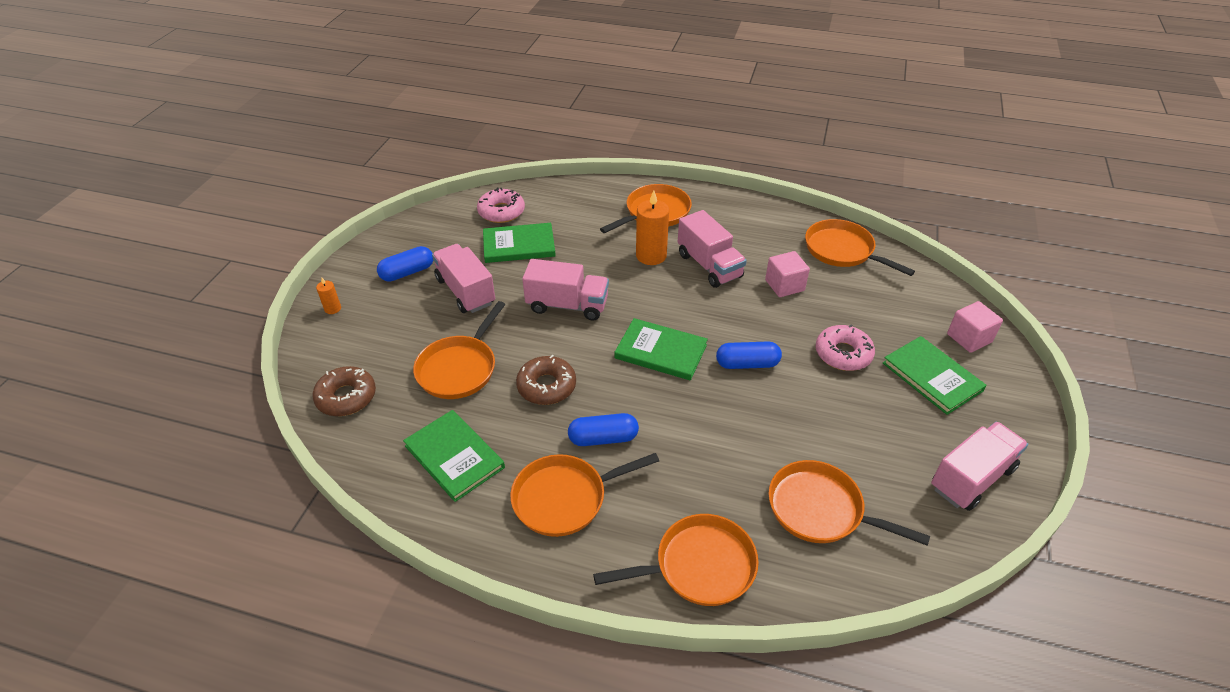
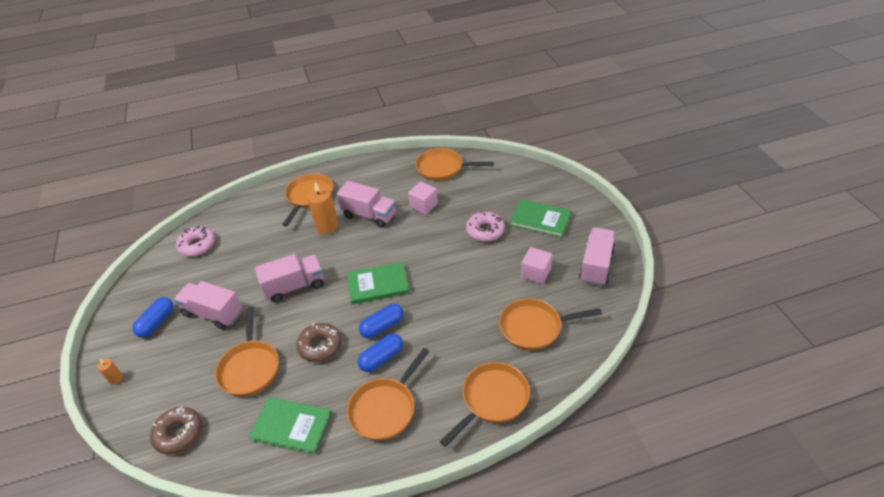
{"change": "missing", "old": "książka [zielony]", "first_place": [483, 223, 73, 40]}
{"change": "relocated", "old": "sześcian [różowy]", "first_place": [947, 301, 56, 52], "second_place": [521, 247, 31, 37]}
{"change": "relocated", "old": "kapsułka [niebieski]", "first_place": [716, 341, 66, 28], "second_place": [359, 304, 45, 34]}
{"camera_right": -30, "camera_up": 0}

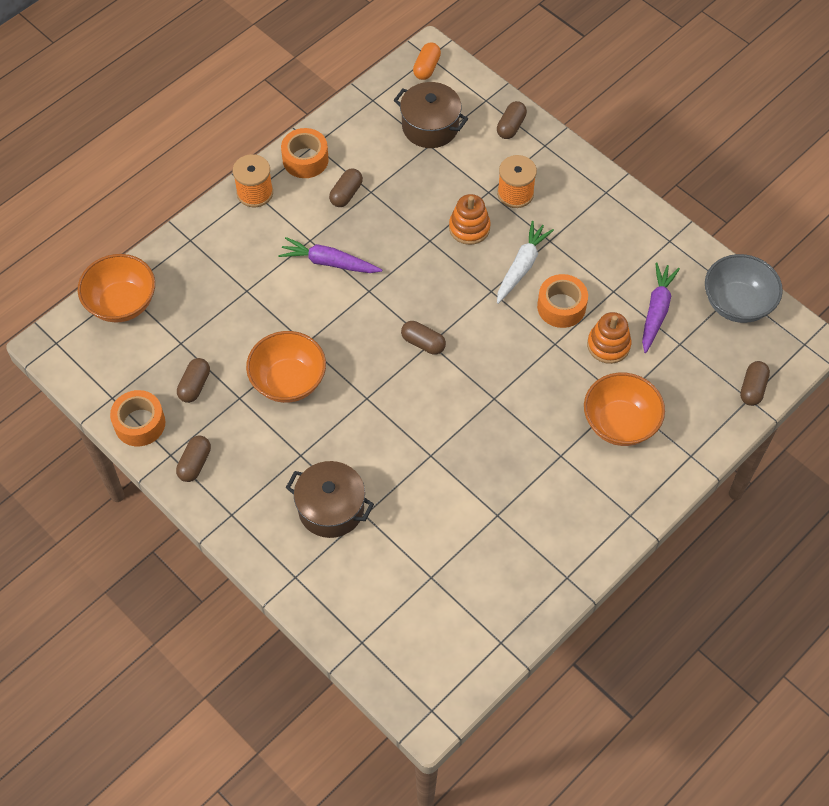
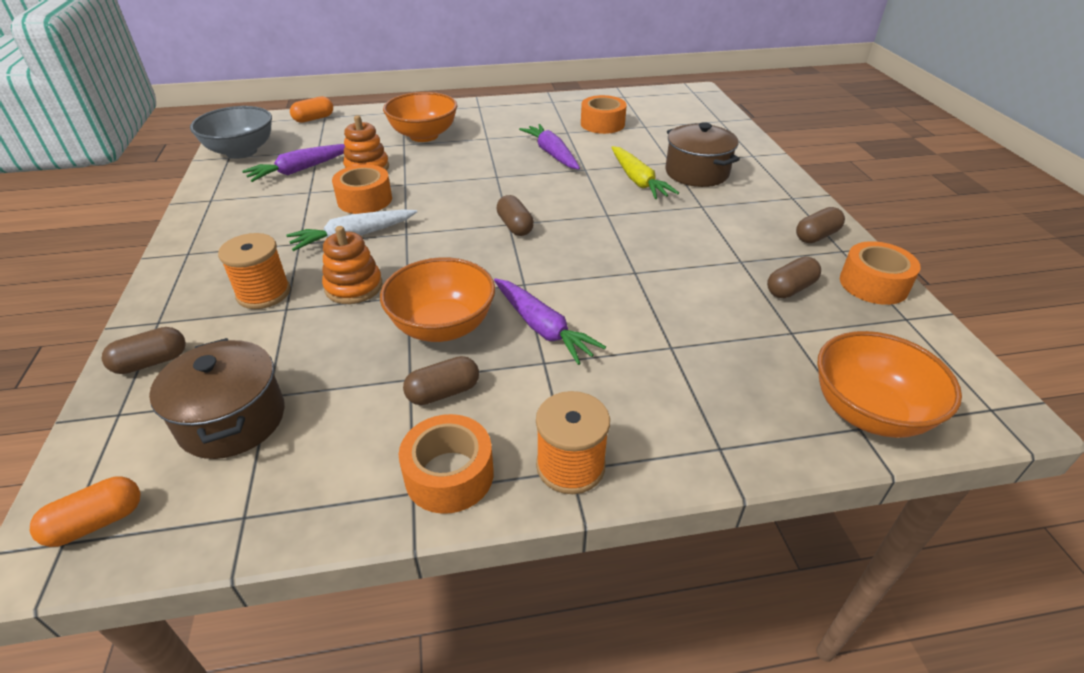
{"change": "relocated", "old": "miska [pomarańczowy]", "first_place": [246, 331, 80, 72], "second_place": [380, 257, 115, 85]}
{"change": "colour", "old": "kapsułka [brązowy]", "new": "kapsułka [pomarańczowy]", "first_place": [740, 361, 30, 45], "second_place": [290, 96, 43, 27]}
{"change": "appeared", "new": "taśma klejąca [pomarańczowy]", "second_place": [581, 95, 46, 39]}
{"change": "appeared", "new": "marchewka [fioletowy]", "second_place": [519, 124, 61, 46]}
{"change": "appeared", "new": "marchewka [żółty]", "second_place": [611, 146, 68, 53]}
{"camera_right": -145, "camera_up": -20}

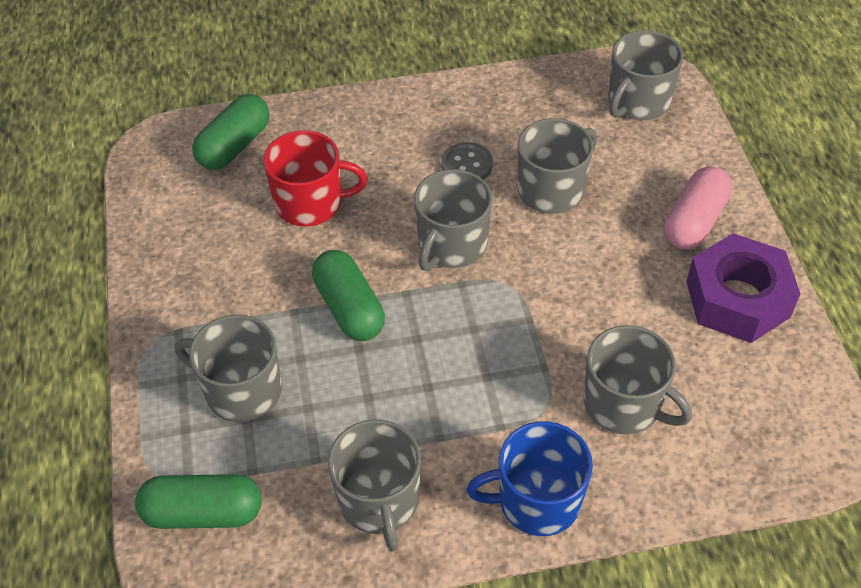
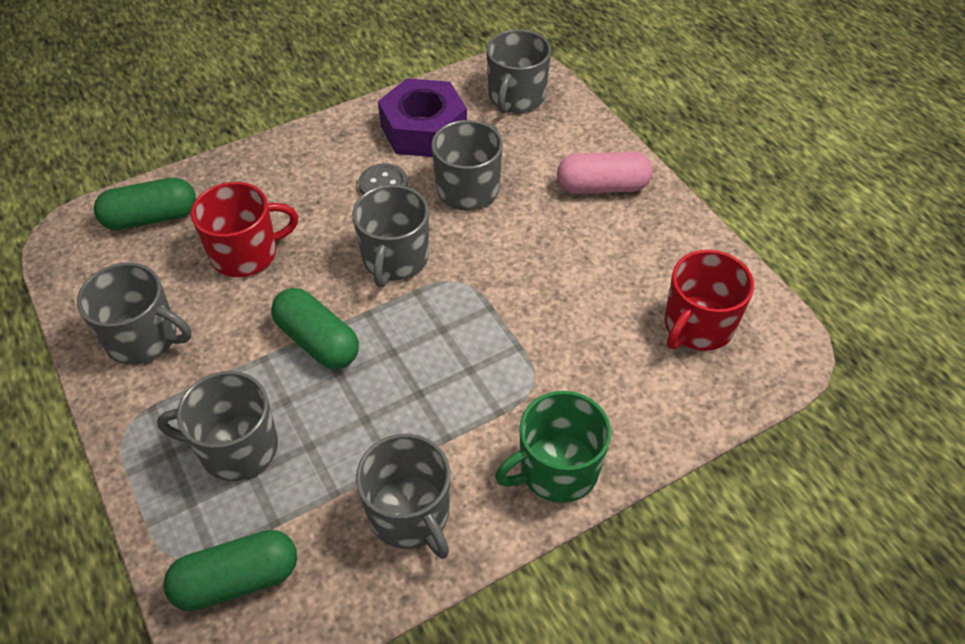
{"change": "spun", "old": "kapsułka [zielony]", "first_place": [192, 94, 78, 76], "second_place": [94, 178, 102, 52], "degrees": 60}
{"change": "spun", "old": "kapsułka [różowy]", "first_place": [664, 166, 68, 84], "second_place": [557, 152, 95, 42], "degrees": 75}
{"change": "relocated", "old": "nakrętka [fioletowy]", "first_place": [686, 234, 115, 109], "second_place": [378, 78, 89, 79]}
{"change": "relocated", "old": "kubek [szary]", "first_place": [584, 325, 108, 109], "second_place": [77, 263, 115, 102]}
{"change": "colour", "old": "kubek [niebieski]", "new": "kubek [zielony]", "first_place": [466, 421, 127, 115], "second_place": [495, 391, 116, 112]}
{"change": "appeared", "new": "kubek [czerwony]", "second_place": [665, 250, 89, 101]}
{"camera_right": -20, "camera_up": 0}

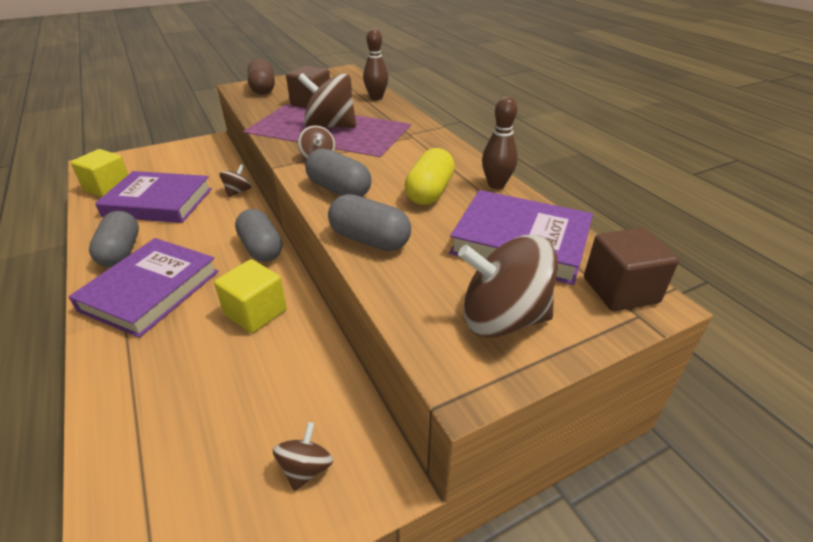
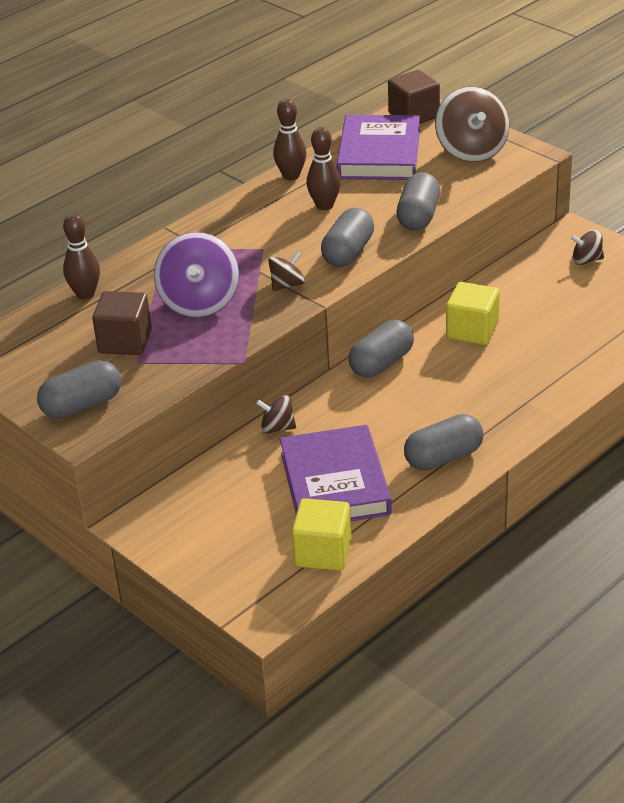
{"change": "colour", "old": "kapsułka [brązowy]", "new": "kapsułka [szary]", "first_place": [248, 58, 27, 37], "second_place": [37, 360, 84, 59]}
{"change": "colour", "old": "bączek [brązowy]", "new": "bączek [fioletowy]", "first_place": [298, 73, 58, 55], "second_place": [154, 232, 85, 86]}
{"change": "exchanged", "old": "kapsułka [żółty]", "new": "kręgiel [brązowy]", "first_place": [405, 148, 50, 57], "second_place": [307, 127, 34, 83]}
{"change": "missing", "old": "książka [fioletowy]", "first_place": [69, 238, 150, 100]}
{"camera_right": -105, "camera_up": 0}

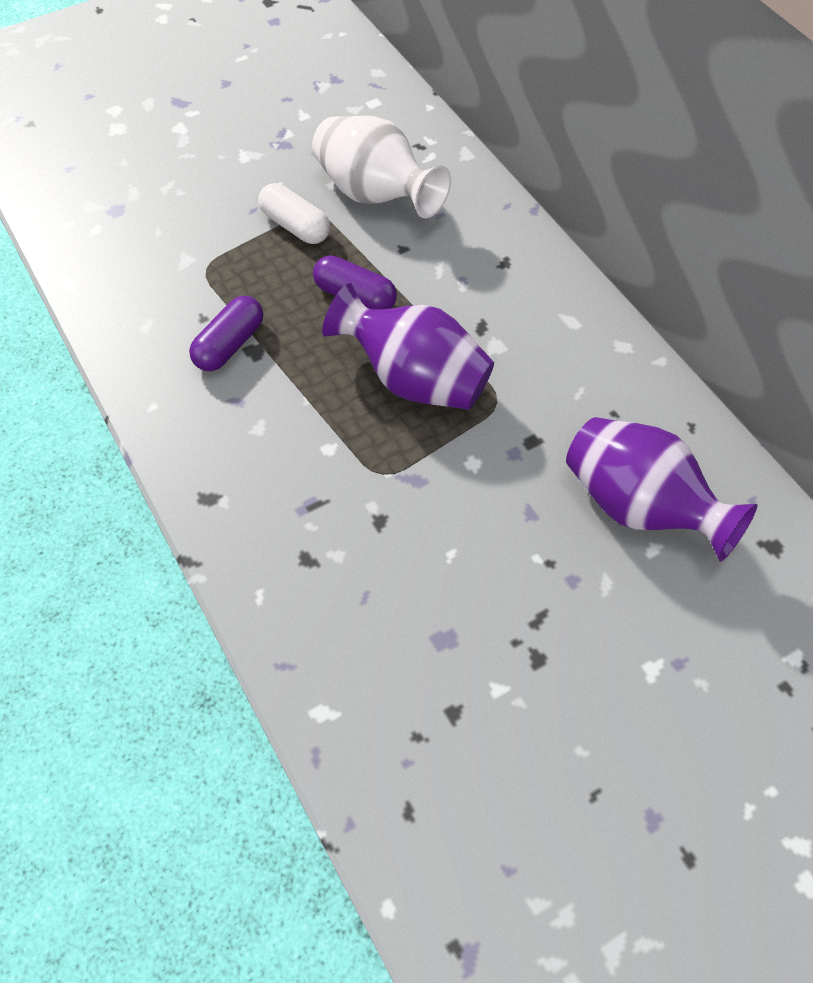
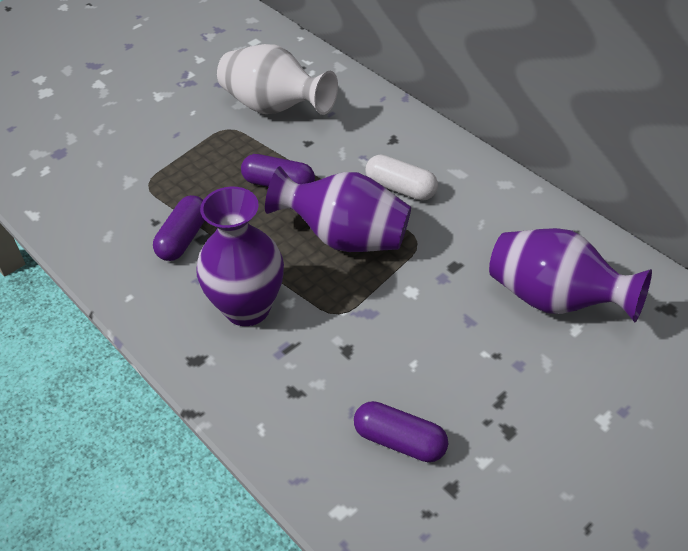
{"change": "relocated", "old": "kapsułka [biały]", "first_place": [258, 183, 72, 61], "second_place": [365, 155, 73, 46]}
{"change": "appeared", "new": "wazon [fioletowy]", "second_place": [196, 187, 88, 139]}
{"change": "appeared", "new": "kapsułka [fioletowy]", "second_place": [354, 401, 94, 61]}
{"camera_right": -10, "camera_up": -10}

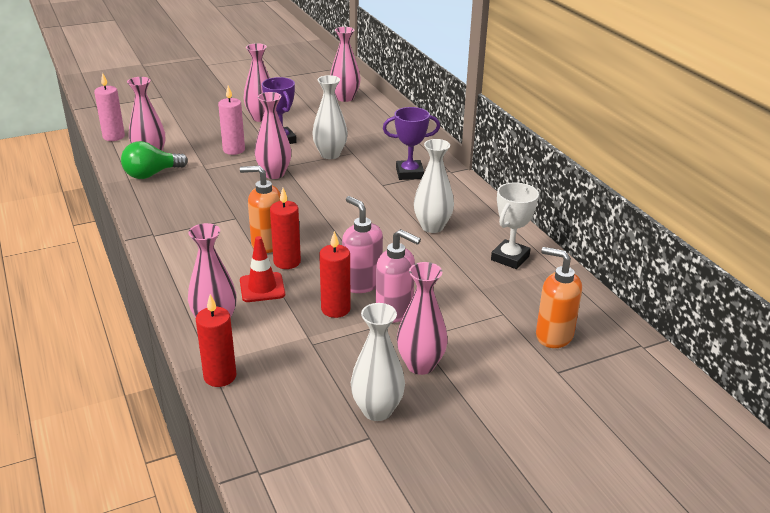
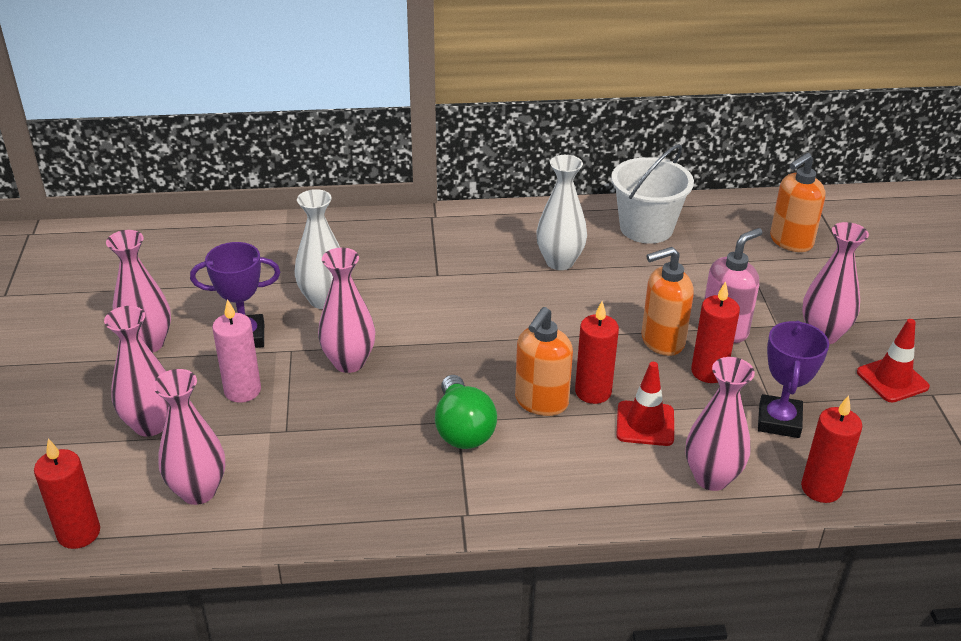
{"change": "relocated", "old": "wazon [różowy]", "first_place": [330, 27, 31, 75], "second_place": [104, 306, 65, 130]}
{"change": "colour", "old": "świeca [różowy]", "new": "świeca [czerwony]", "first_place": [94, 72, 31, 69], "second_place": [34, 439, 66, 110]}
{"change": "relocated", "old": "puchar [fioletowy]", "first_place": [383, 107, 57, 73], "second_place": [758, 320, 71, 118]}
{"change": "relocated", "old": "żarówka [zielony]", "first_place": [121, 141, 67, 38], "second_place": [435, 375, 62, 74]}
{"change": "exchanged", "old": "puchar [biały]", "new": "wiadro [biały]", "first_place": [491, 182, 48, 87], "second_place": [611, 144, 83, 99]}
{"change": "colour", "old": "dozownik mydła [różowy]", "new": "dozownik mydła [pomarańczowy]", "first_place": [342, 196, 41, 97], "second_place": [641, 247, 53, 109]}
{"change": "exchanged", "old": "wazon [biały]", "new": "pachołek [czerwony]", "first_place": [351, 303, 54, 118], "second_place": [857, 319, 73, 83]}
{"camera_right": -70, "camera_up": 5}

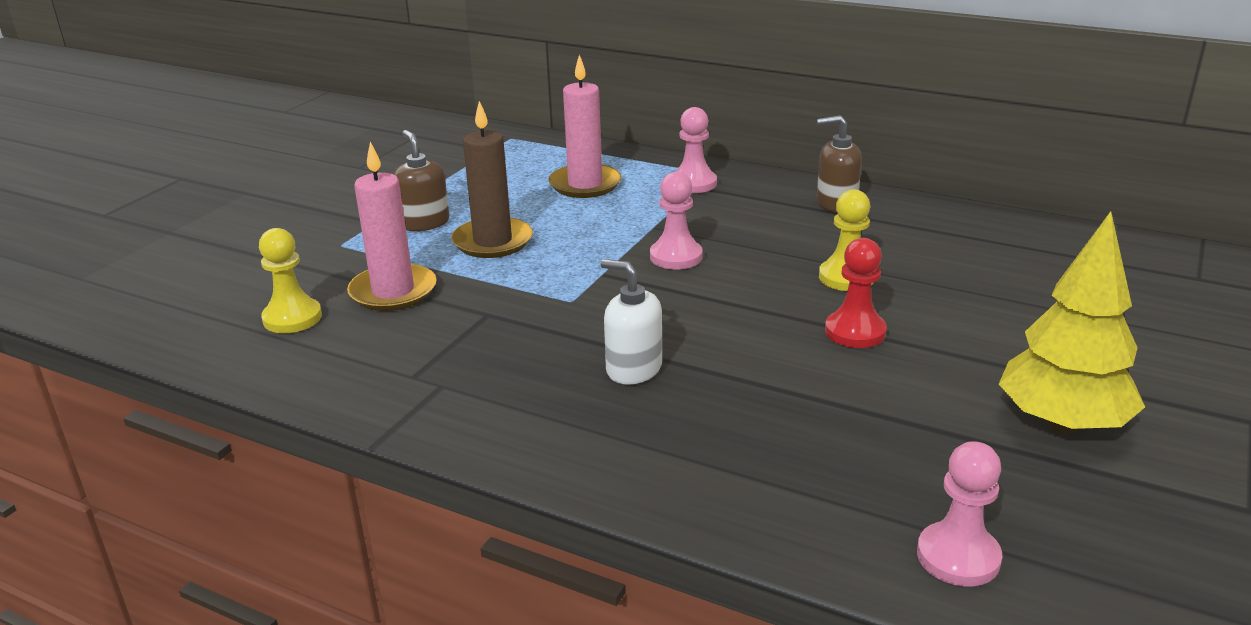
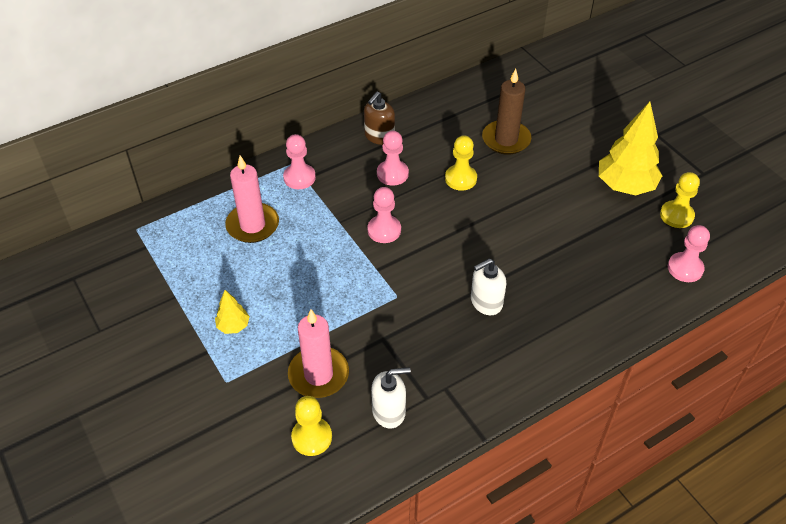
{"change": "relocated", "old": "świeca [brązowy]", "first_place": [451, 101, 82, 157], "second_place": [482, 69, 49, 86]}
{"change": "exchanged", "old": "dozownik mydła [brązowy]", "new": "drzewko [żółty]", "first_place": [394, 130, 55, 101], "second_place": [215, 290, 35, 44]}
{"change": "missing", "old": "pionek [czerwony]", "first_place": [825, 238, 62, 110]}
{"change": "appeared", "new": "pionek [różowy]", "second_place": [377, 131, 32, 55]}
{"change": "appeared", "new": "pionek [żółty]", "second_place": [660, 172, 40, 56]}
{"change": "appeared", "new": "dozownik mydła [biały]", "second_place": [371, 367, 40, 62]}
{"camera_right": -60, "camera_up": 20}

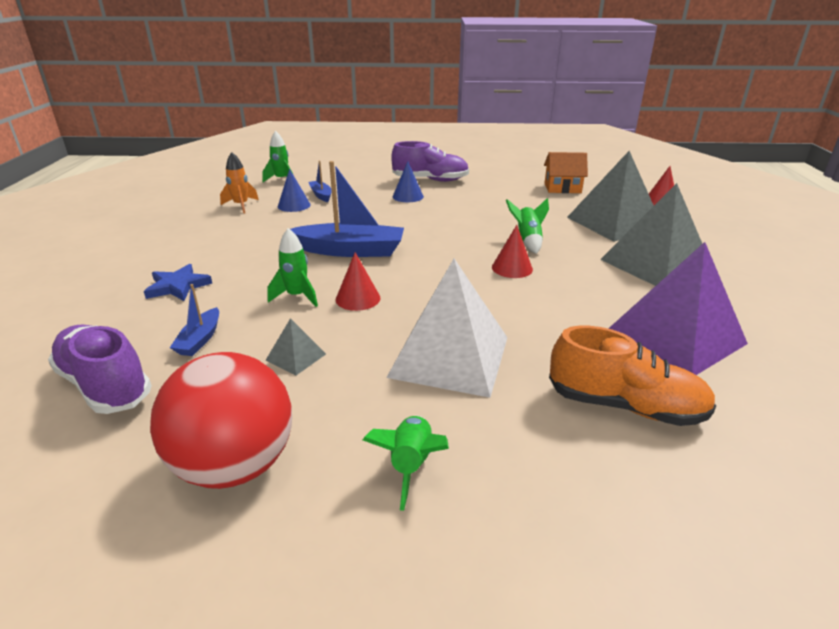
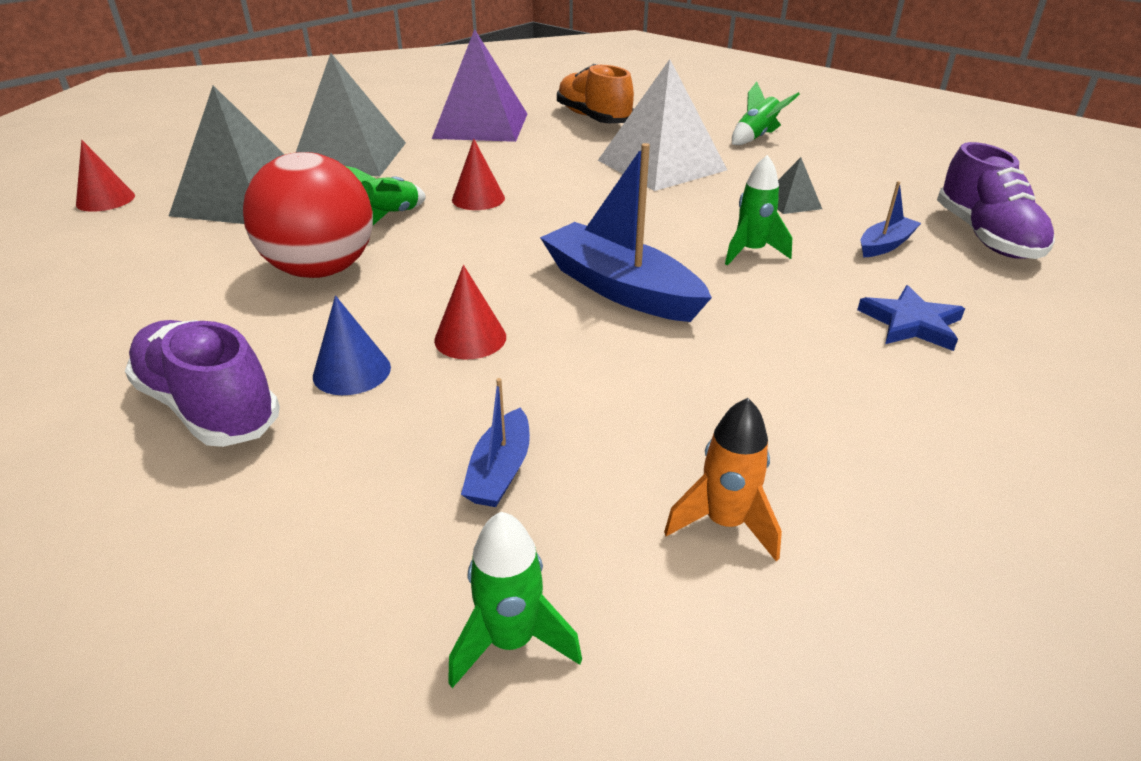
{"change": "missing", "old": "domek [pomarańczowy]", "first_place": [544, 152, 44, 41]}
{"change": "missing", "old": "stożek [niebieski]", "first_place": [278, 169, 33, 43]}
{"change": "relocated", "old": "stożek [czerwony]", "first_place": [336, 252, 44, 59], "second_place": [434, 265, 72, 95]}
{"change": "relocated", "old": "piłka [czerwony]", "first_place": [150, 352, 142, 137], "second_place": [243, 152, 130, 126]}
{"camera_right": -140, "camera_up": 5}

